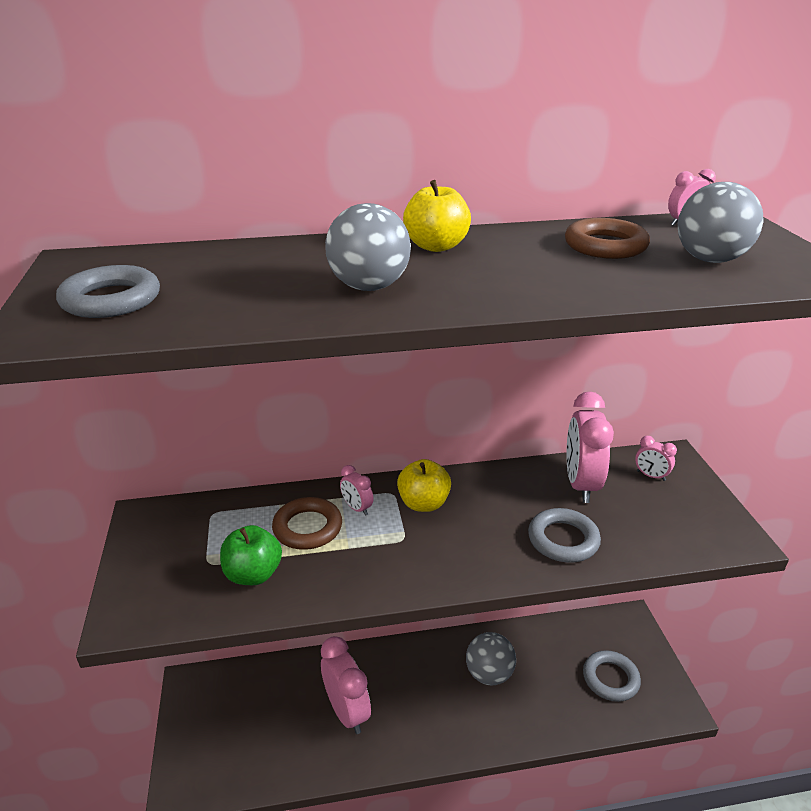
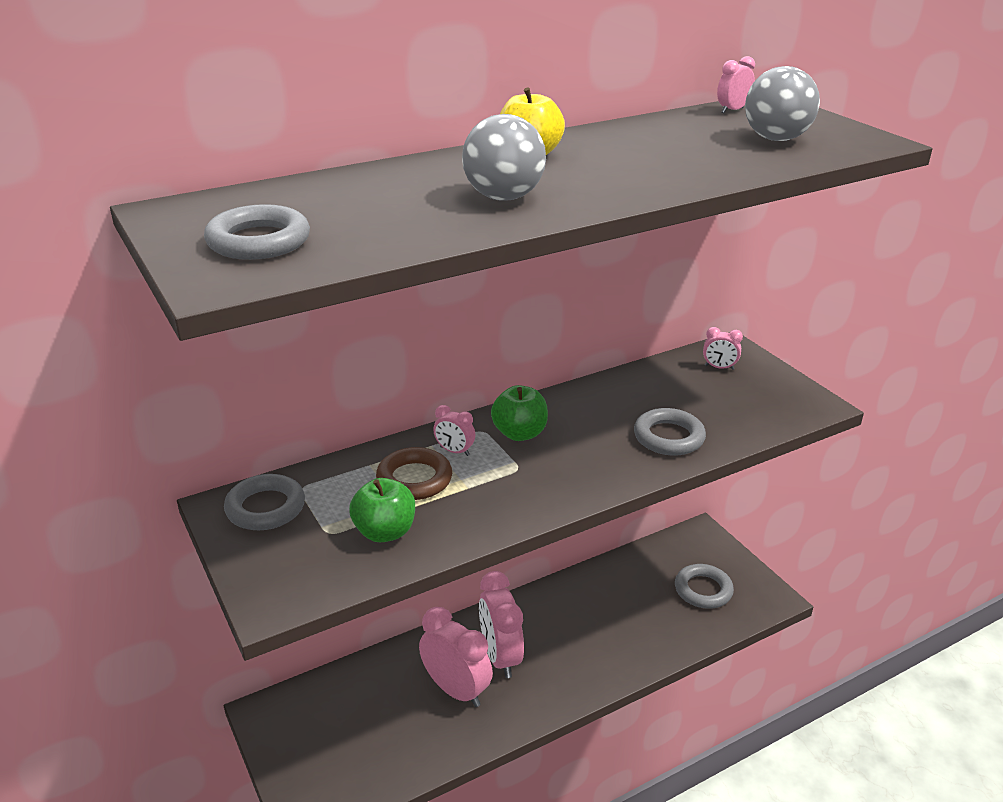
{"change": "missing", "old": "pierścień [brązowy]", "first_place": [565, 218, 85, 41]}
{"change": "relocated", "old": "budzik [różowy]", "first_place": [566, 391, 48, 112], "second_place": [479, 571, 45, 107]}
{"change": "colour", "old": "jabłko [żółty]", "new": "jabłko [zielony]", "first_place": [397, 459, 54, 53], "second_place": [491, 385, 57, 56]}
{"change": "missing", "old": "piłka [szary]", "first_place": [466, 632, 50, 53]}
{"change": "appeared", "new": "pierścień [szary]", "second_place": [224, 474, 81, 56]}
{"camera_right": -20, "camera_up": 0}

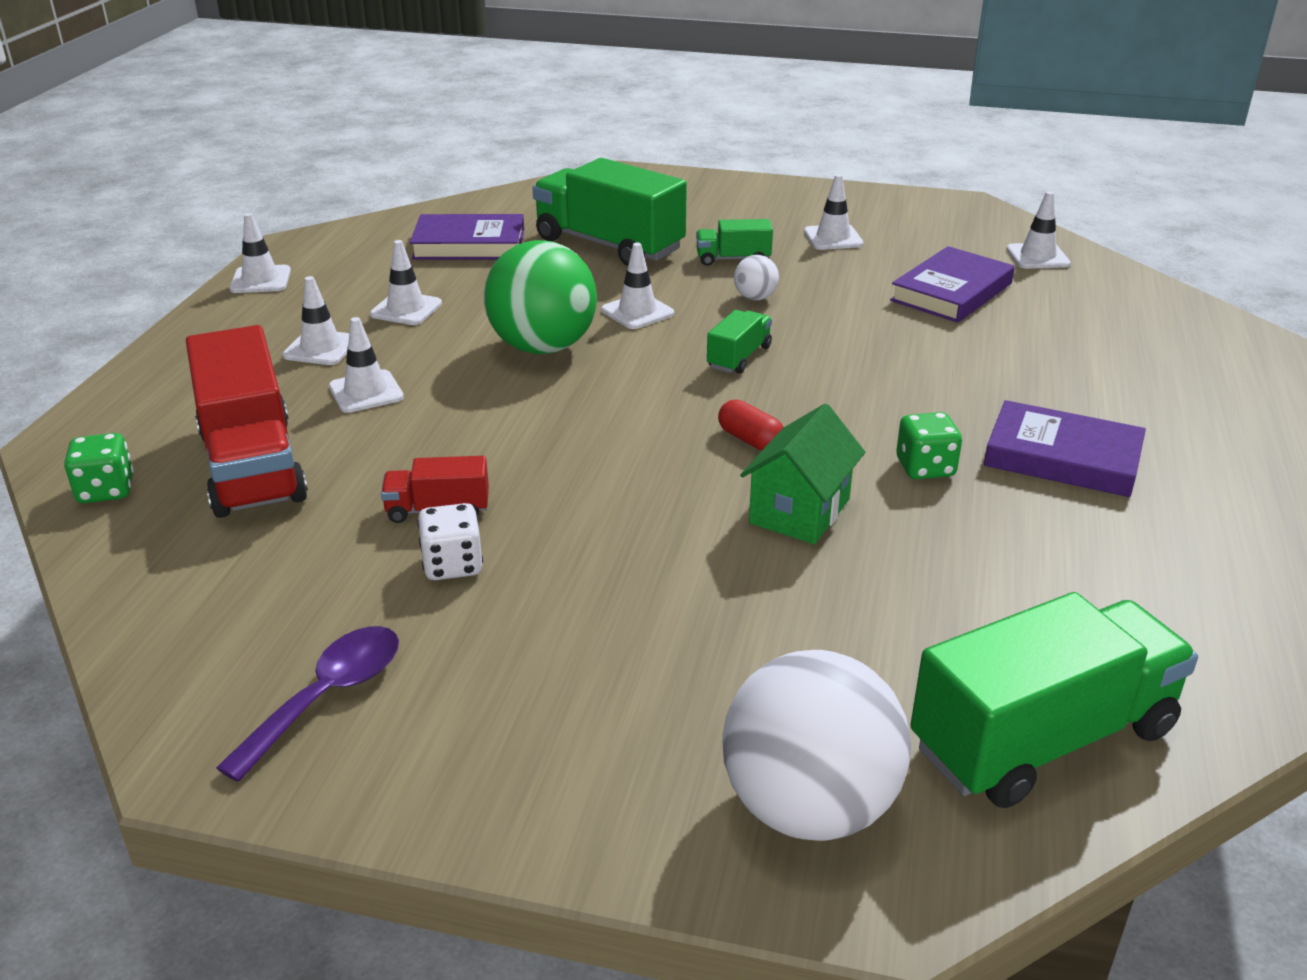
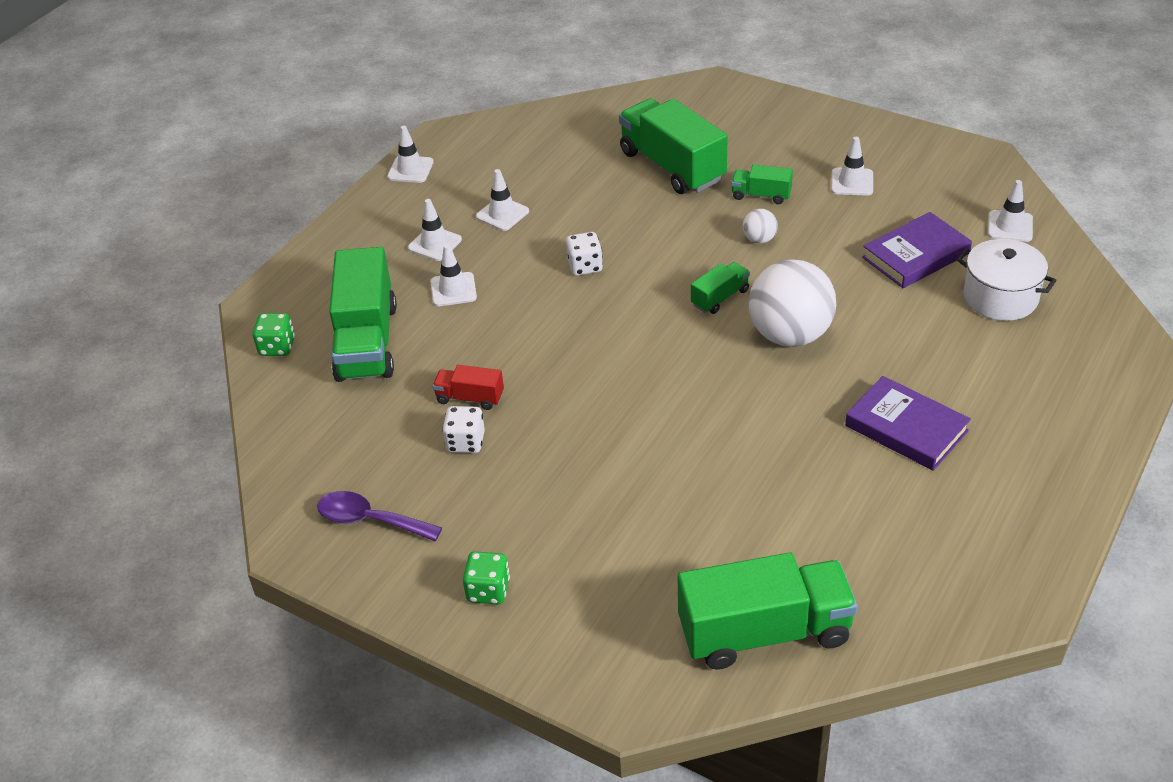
{"change": "missing", "old": "książka [fioletowy]", "first_place": [410, 214, 114, 46]}
{"change": "exchanged", "old": "piłka [zielony]", "new": "kostka do gry [biały]", "first_place": [484, 240, 113, 114], "second_place": [566, 232, 37, 44]}
{"change": "missing", "old": "pachołek [biały]", "first_place": [601, 243, 73, 86]}
{"change": "colour", "old": "ciężarówka [czerwony]", "new": "ciężarówka [zielony]", "first_place": [186, 325, 122, 193], "second_place": [329, 247, 68, 135]}
{"change": "missing", "old": "kapsułka [czerwony]", "first_place": [718, 400, 66, 51]}
{"change": "missing", "old": "domek [zielony]", "first_place": [740, 404, 125, 140]}
{"change": "relocated", "old": "kostka do gry [zielony]", "first_place": [896, 412, 66, 67], "second_place": [463, 551, 47, 53]}
{"change": "spun", "old": "łyżka [fioletowy]", "first_place": [216, 626, 183, 156], "second_place": [317, 491, 125, 50], "degrees": -120}
{"change": "relocated", "old": "piłka [biały]", "first_place": [722, 650, 189, 191], "second_place": [748, 259, 88, 88]}
{"change": "appeared", "new": "garnek [biały]", "second_place": [957, 239, 100, 82]}
{"camera_right": 20, "camera_up": 10}

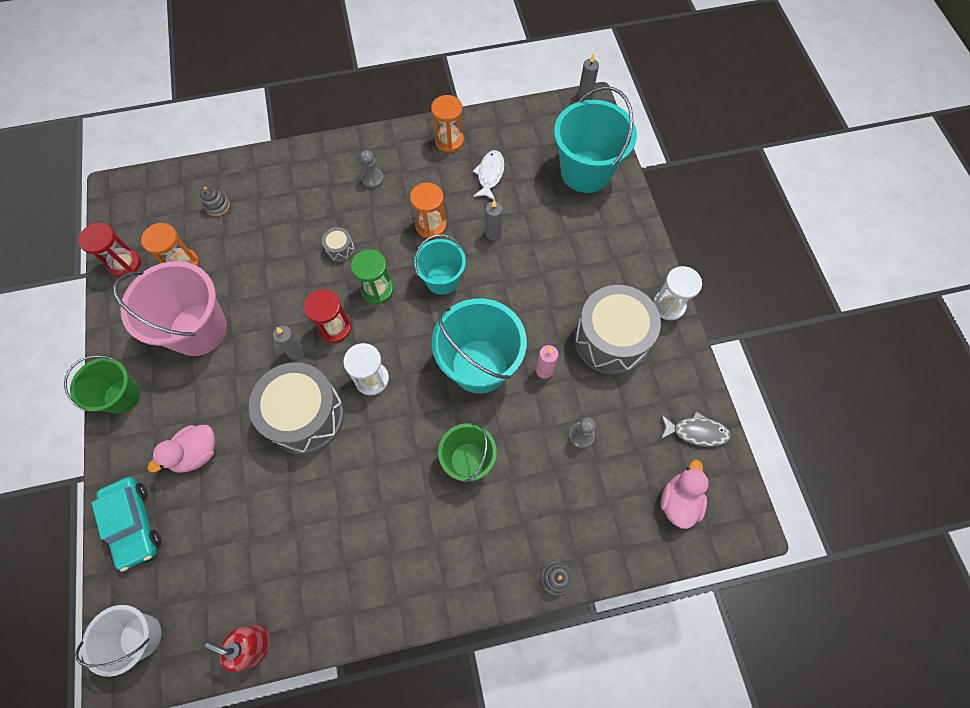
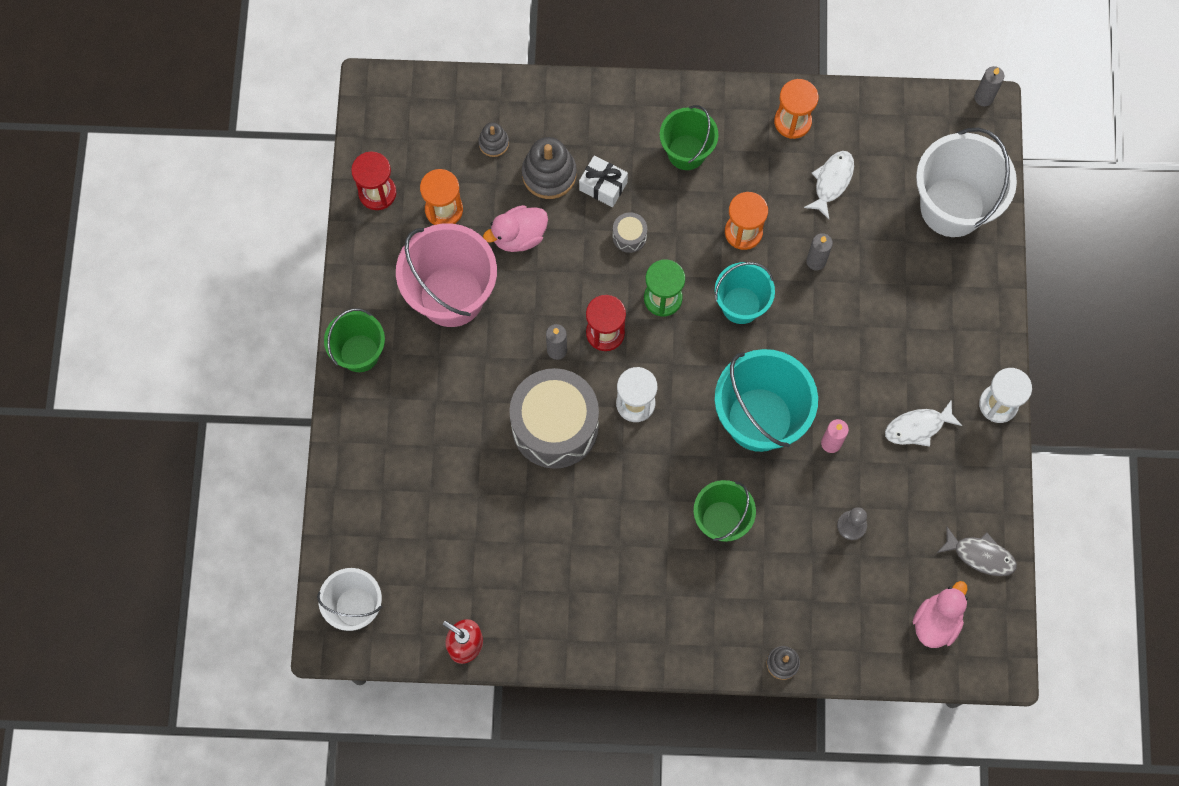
{"change": "colour", "old": "wiadro [turkusowy]", "new": "wiadro [biały]", "first_place": [554, 86, 83, 107], "second_place": [916, 128, 101, 109]}
{"change": "exchanged", "old": "pionek [szary]", "new": "wiadro [zielony]", "first_place": [360, 150, 24, 38], "second_place": [660, 105, 58, 65]}
{"change": "exchanged", "old": "bęben [szary]", "new": "ryba [biały]", "first_place": [574, 285, 87, 90], "second_place": [885, 399, 77, 48]}
{"change": "relocated", "old": "kaczka [różowy]", "first_place": [148, 425, 68, 48], "second_place": [483, 205, 65, 47]}
{"change": "missing", "old": "samochód [turkusowy]", "first_place": [92, 477, 69, 95]}
{"change": "appeared", "new": "zabawka nakładanka [szary]", "second_place": [522, 137, 55, 62]}
{"change": "appeared", "new": "prezent [biały]", "second_place": [579, 156, 49, 51]}
{"camera_right": 15, "camera_up": 5}

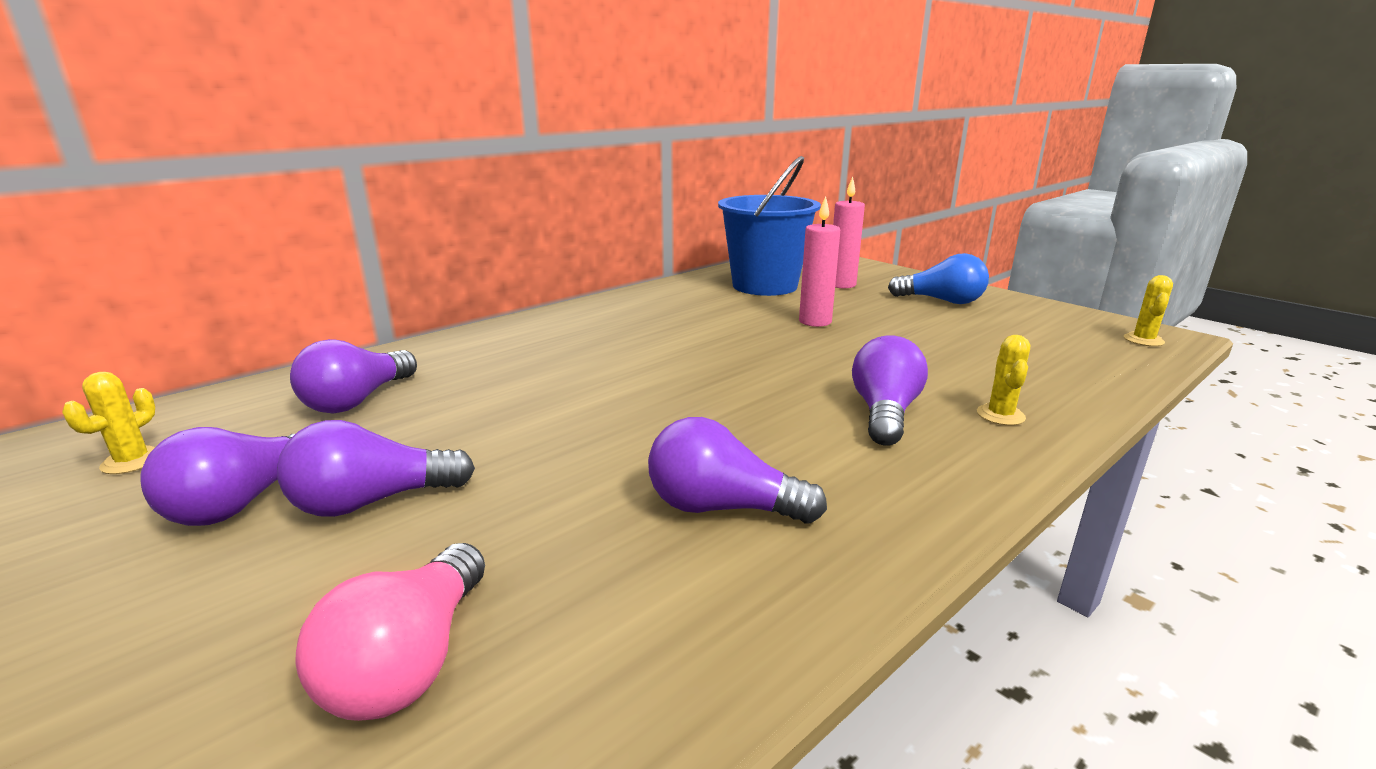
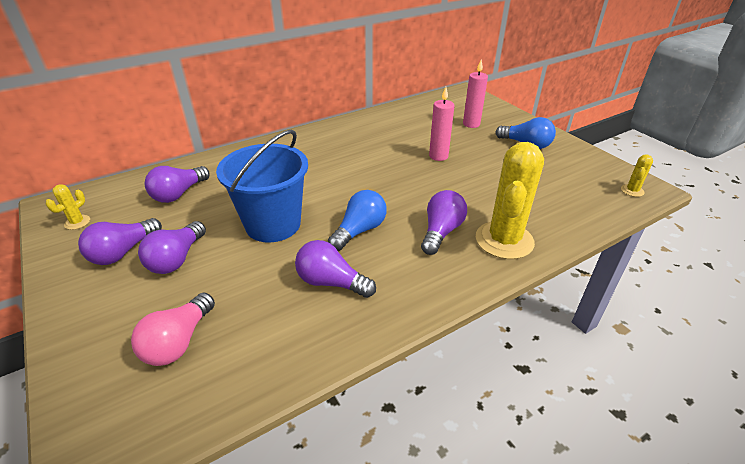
{"change": "relocated", "old": "wiadro [niebieski]", "first_place": [718, 156, 103, 140], "second_place": [216, 130, 92, 112]}
{"change": "size", "old": "kaktus [żółty]", "first_place": [977, 335, 53, 90], "second_place": [476, 142, 68, 117], "factor": 2.32}
{"change": "spun", "old": "żarówka [fioletowy]", "first_place": [277, 420, 198, 97], "second_place": [138, 221, 68, 53], "degrees": -60}
{"change": "appeared", "new": "żarówka [niebieski]", "second_place": [328, 190, 59, 61]}
{"camera_right": 10, "camera_up": 15}

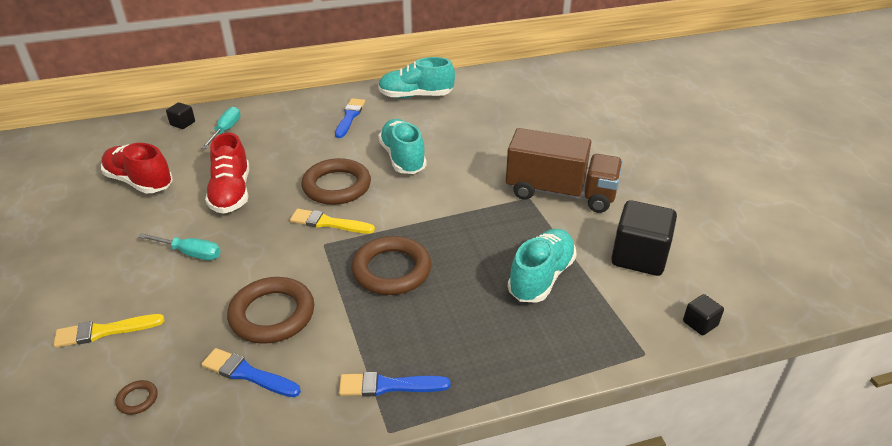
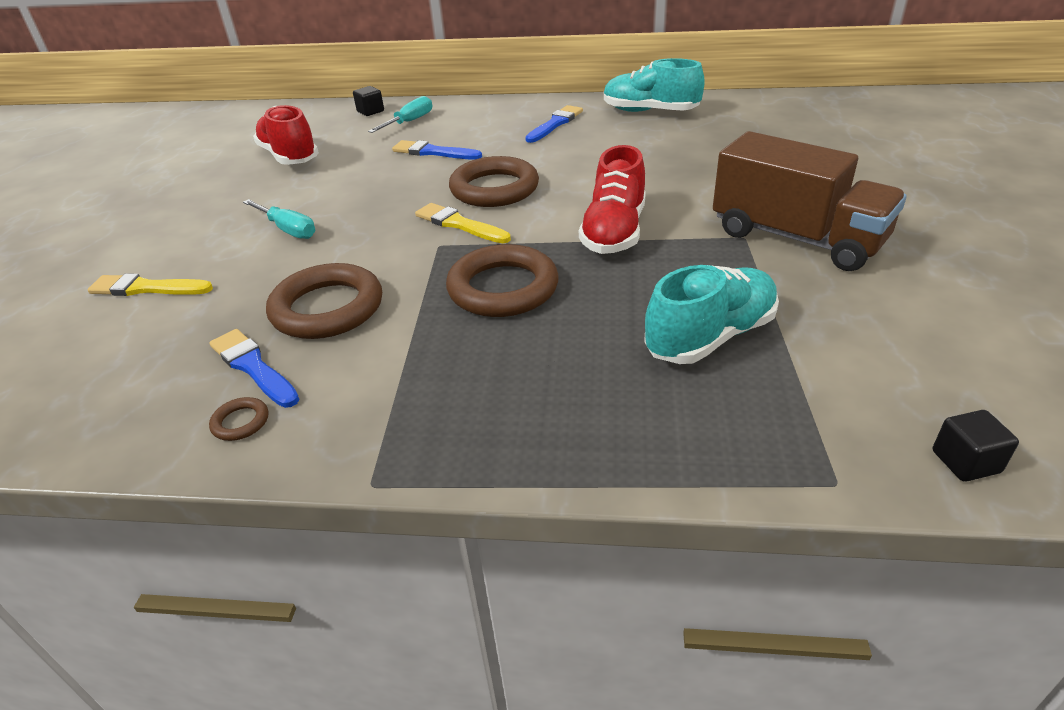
{"change": "missing", "old": "but [turkusowy]", "first_place": [378, 119, 48, 55]}
{"change": "relocated", "old": "but [czerwony]", "first_place": [205, 133, 44, 81], "second_place": [579, 145, 67, 109]}
{"change": "missing", "old": "sześcian [czarny]", "first_place": [611, 200, 66, 76]}
{"change": "relocated", "old": "pędzel [niebieski]", "first_place": [339, 372, 111, 25], "second_place": [392, 140, 90, 20]}
{"change": "relocated", "old": "pierścień [brązowy]", "first_place": [115, 380, 43, 35], "second_place": [209, 397, 59, 44]}
{"camera_right": 25, "camera_up": 0}

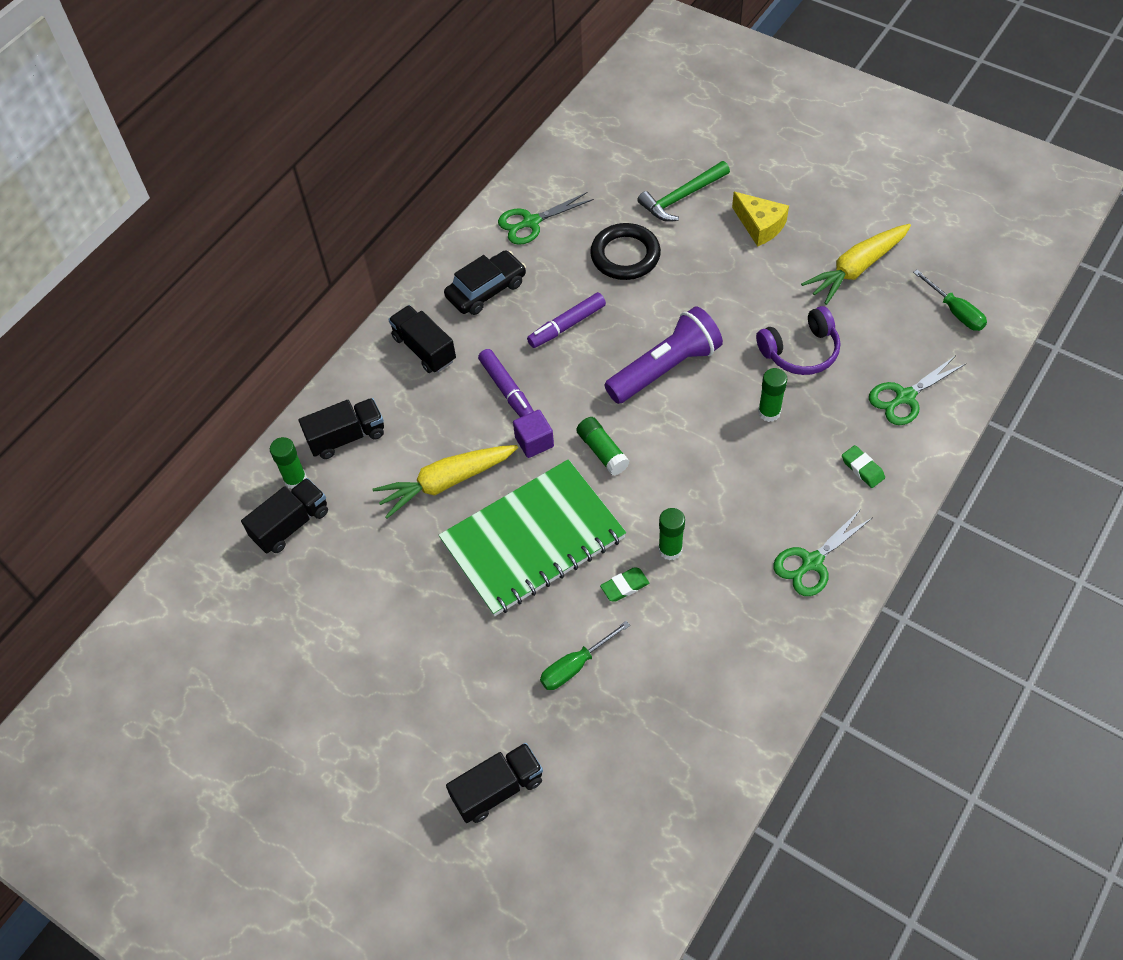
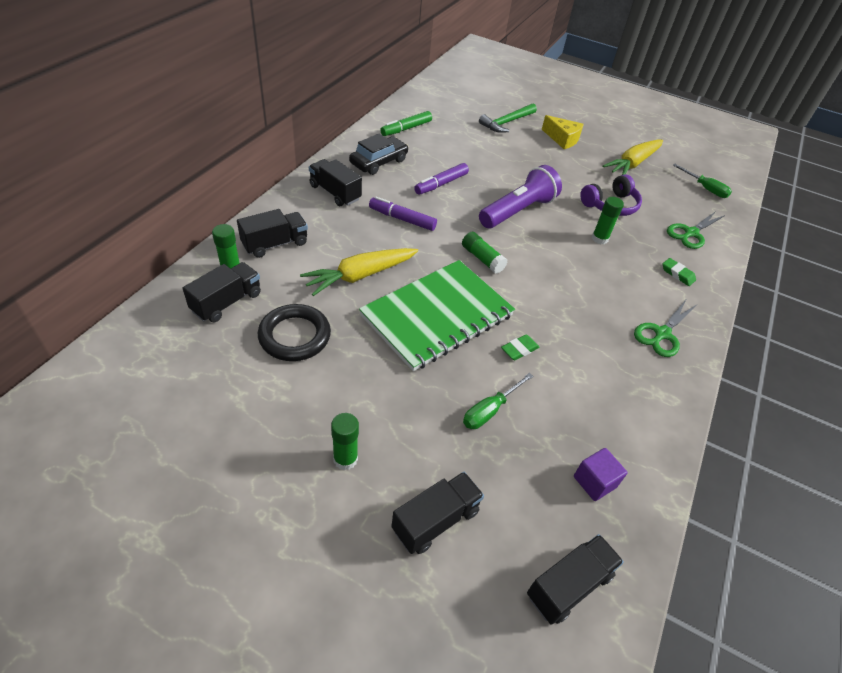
{"change": "exchanged", "old": "nożyczki [zielony]", "new": "flamaster [zielony]", "first_place": [498, 192, 96, 53], "second_place": [380, 111, 52, 25]}
{"change": "relocated", "old": "pierścień [czarny]", "first_place": [590, 223, 71, 57], "second_place": [258, 304, 73, 57]}
{"change": "spun", "old": "flamaster [fioletowy]", "first_place": [478, 349, 56, 68], "second_place": [369, 197, 68, 34], "degrees": 150}
{"change": "relocated", "old": "sześcian [fioletowy]", "first_place": [513, 410, 41, 48], "second_place": [574, 448, 53, 53]}
{"change": "relocated", "old": "klej w sztyfcie [zielony]", "first_place": [658, 508, 27, 52], "second_place": [331, 413, 28, 57]}
{"change": "appeared", "new": "ciężarówka [czarny]", "second_place": [527, 534, 97, 91]}
{"camera_right": -15, "camera_up": -10}

